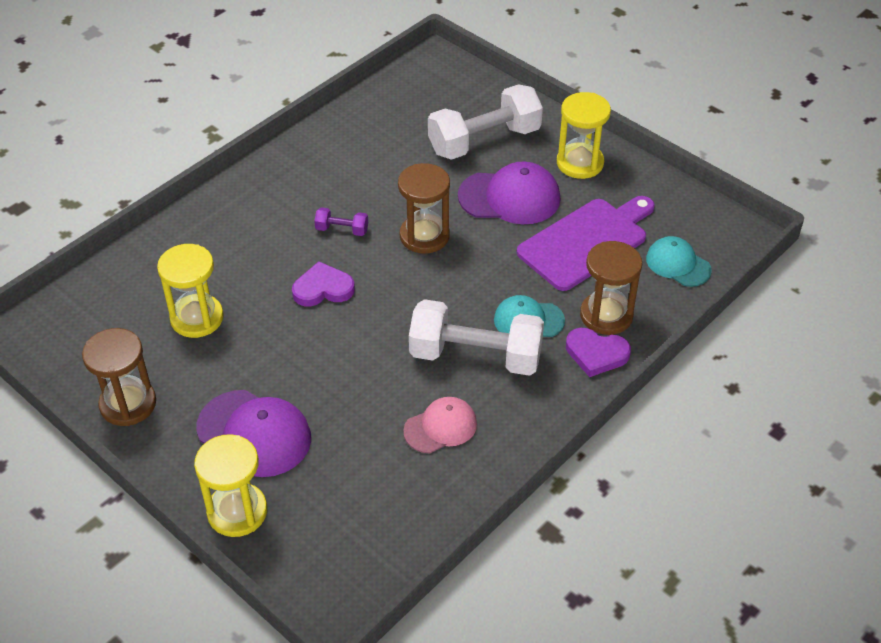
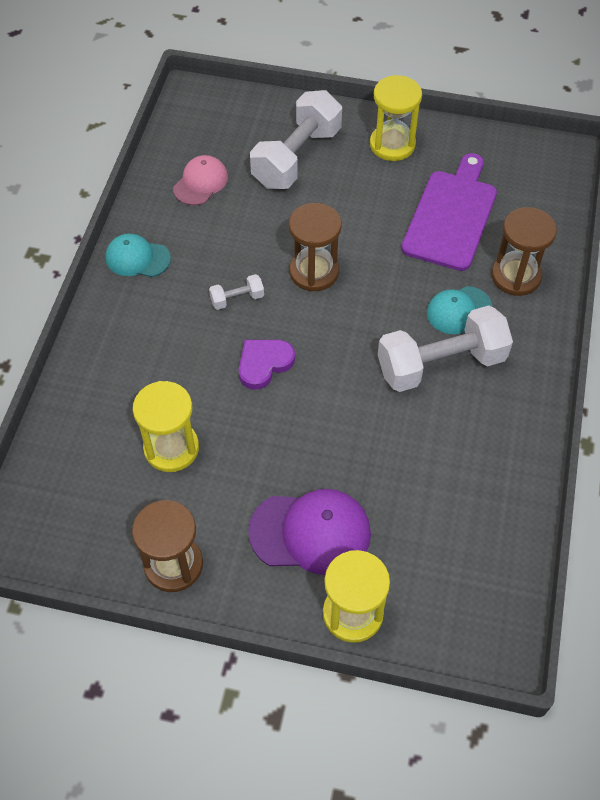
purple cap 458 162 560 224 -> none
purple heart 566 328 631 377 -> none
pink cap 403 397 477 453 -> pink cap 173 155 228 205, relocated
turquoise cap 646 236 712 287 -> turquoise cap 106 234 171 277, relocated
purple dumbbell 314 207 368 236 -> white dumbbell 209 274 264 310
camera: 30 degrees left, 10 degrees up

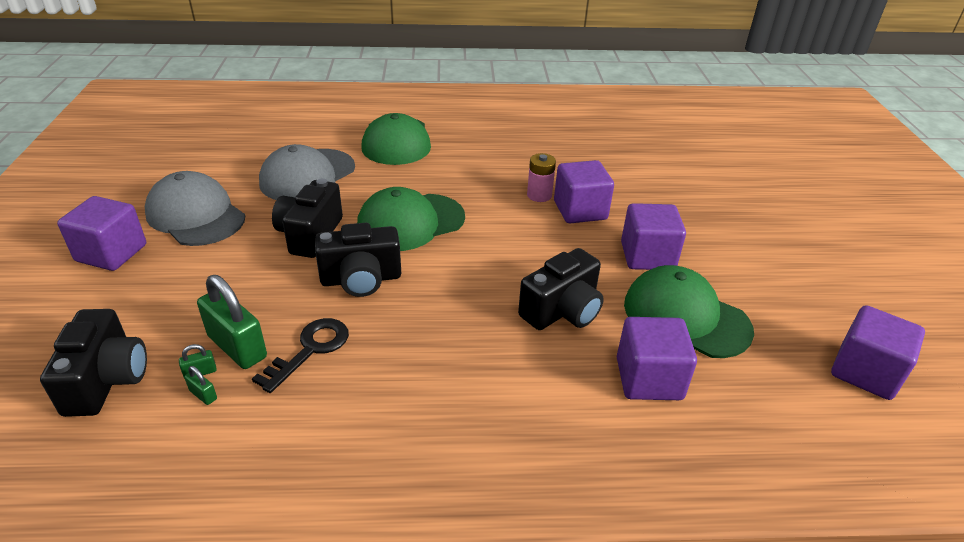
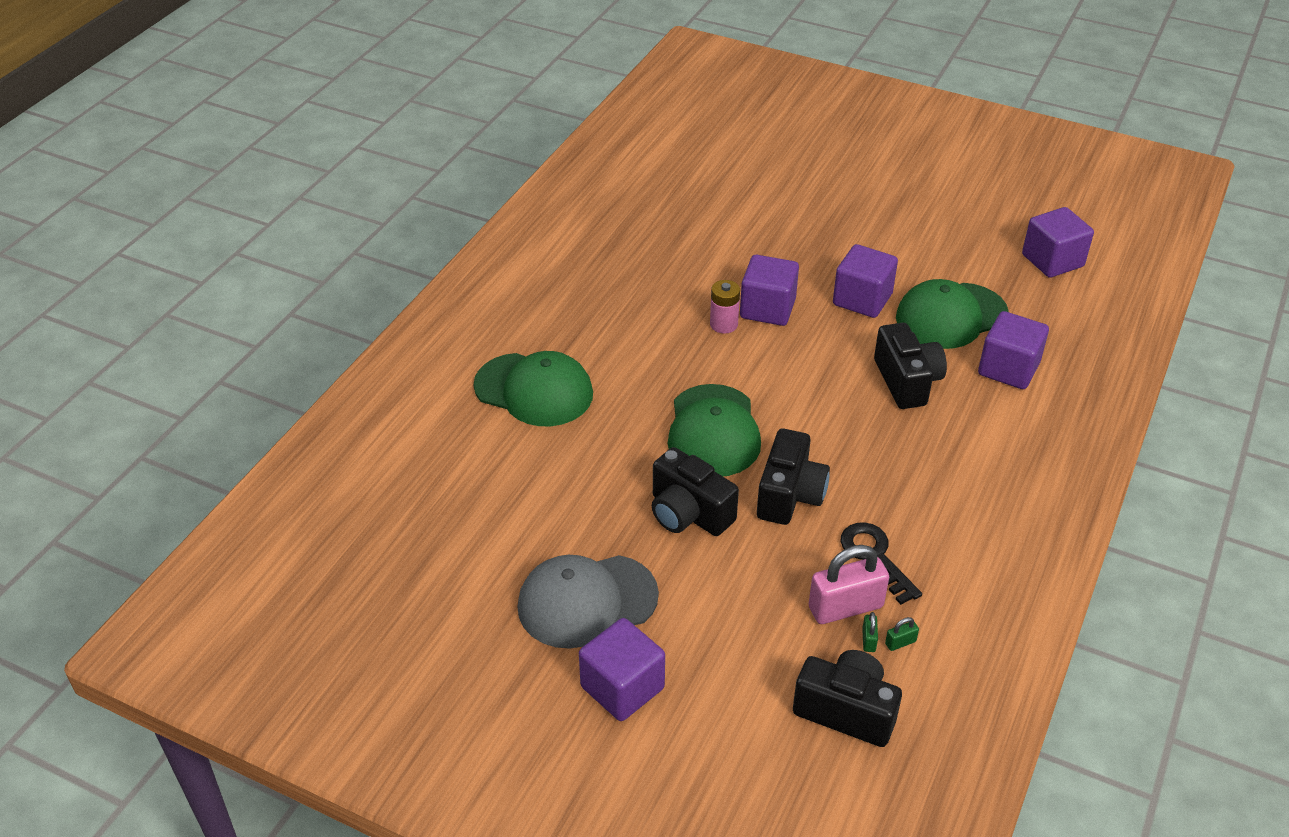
grey cap 259 144 355 200 -> none
green padlock 197 275 267 369 -> pink padlock 809 545 889 624
camera: 60 degrees left, 5 degrees up

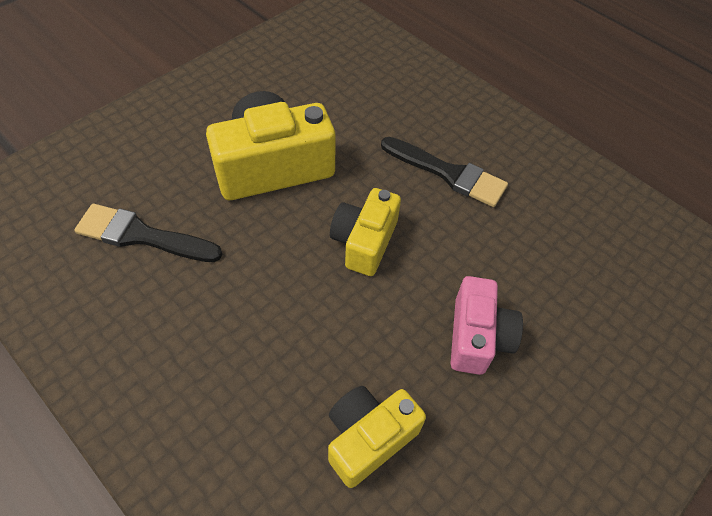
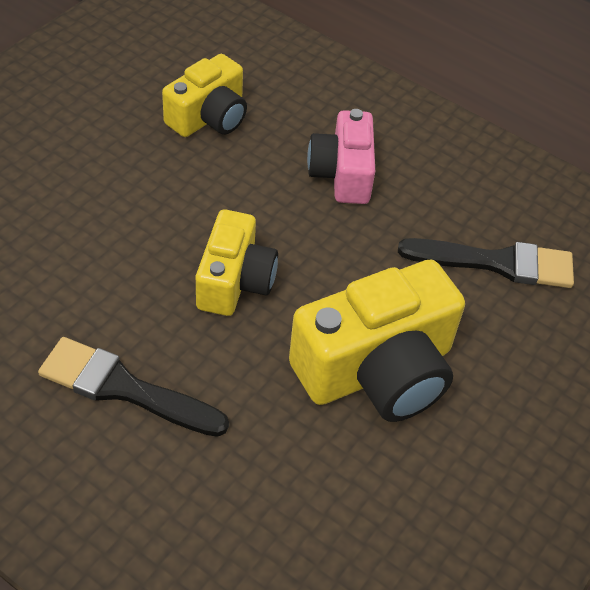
pink camera 451 276 523 375 -> pink camera 307 109 375 204, relocated
camera: 170 degrees right, 5 degrees down

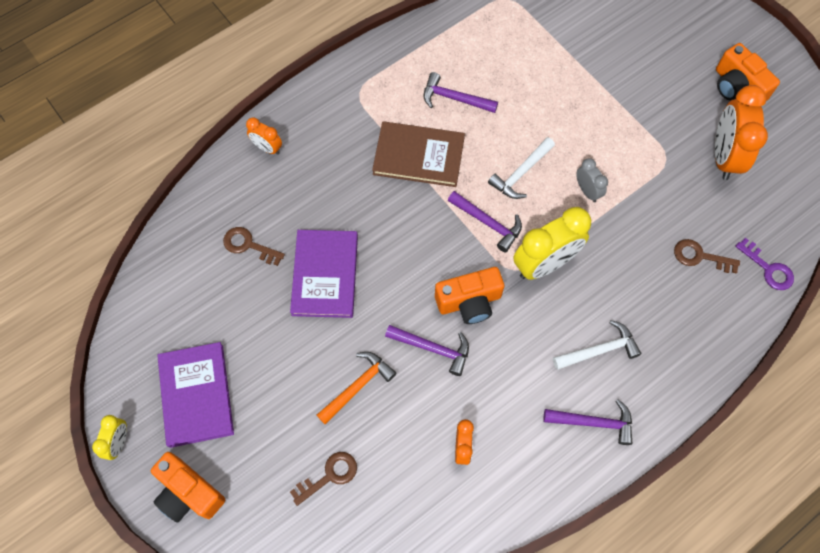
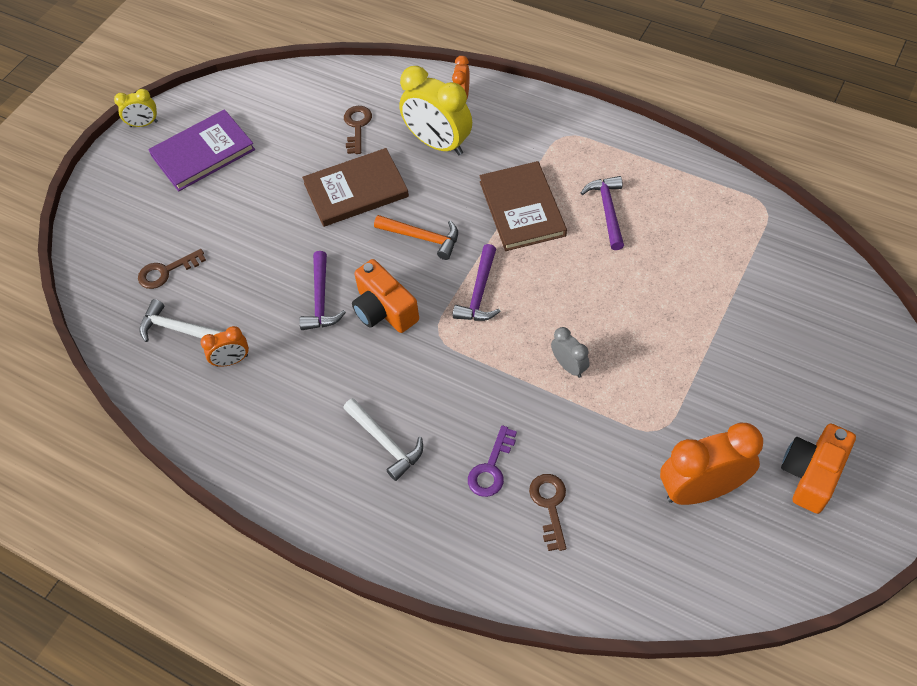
orange camera 151 452 225 523 -> none
purple hammer 543 399 632 445 -> none
orange hammer 317 352 396 424 -> orange hammer 374 215 458 260, relocated
white hammer 488 137 555 199 -> white hammer 139 299 224 342, relocated
yellow clock 513 207 591 280 -> yellow clock 399 66 472 155, relocated
purple key 735 238 794 290 -> purple key 468 425 517 497, relocated
purple book 290 230 358 318 -> brown book 302 148 409 227
brown key 290 452 357 506 -> brown key 138 249 206 289, 120 degrees clockwise
grey clock 576 158 608 202 -> grey clock 551 327 590 378, 75 degrees counterclockwise
camera: 70 degrees right, 10 degrees down

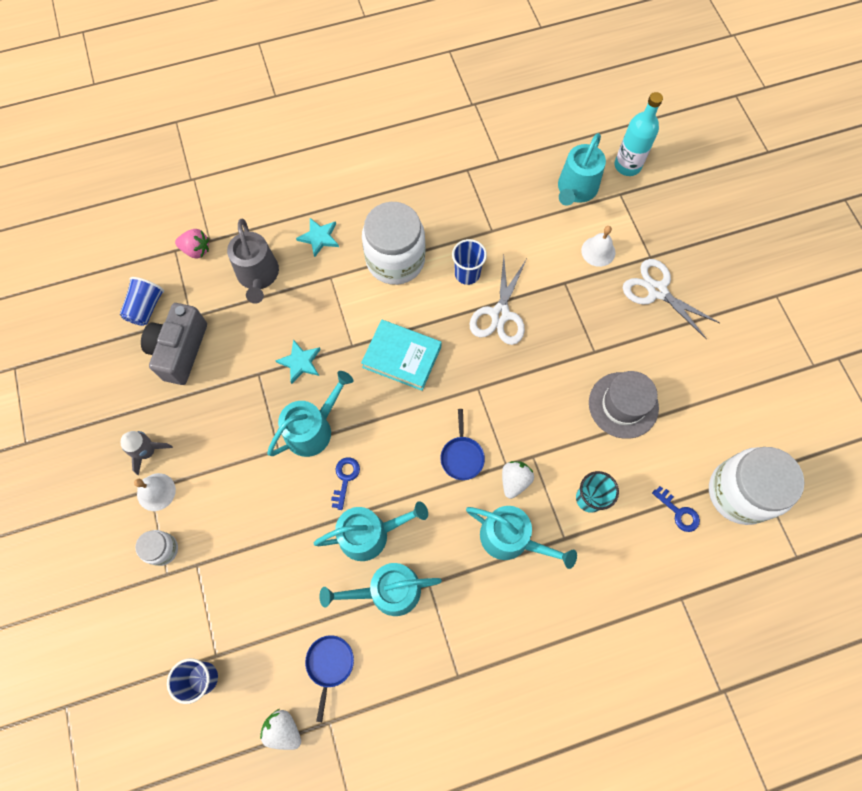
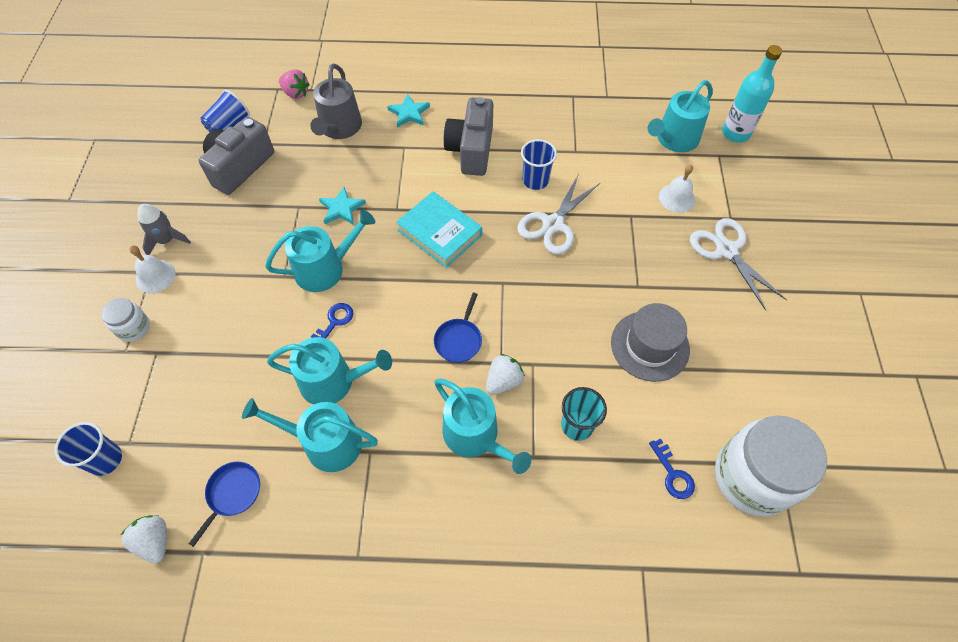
white jar 362 202 425 285 -> grey camera 443 97 493 176
camera: 20 degrees right, 10 degrees down

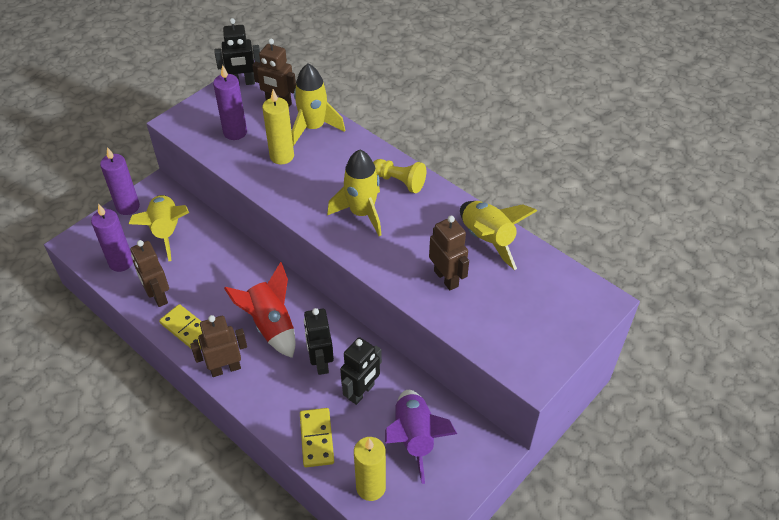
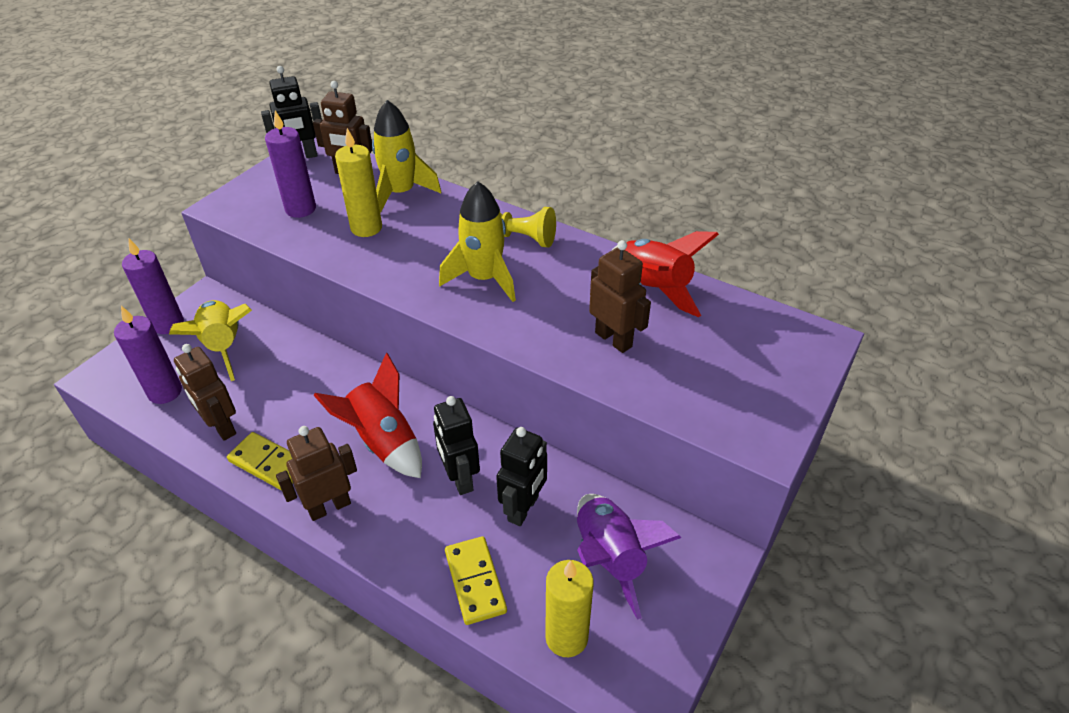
yellow rocket 460 201 537 270 -> red rocket 611 231 719 317
camera: 10 degrees left, 5 degrees down

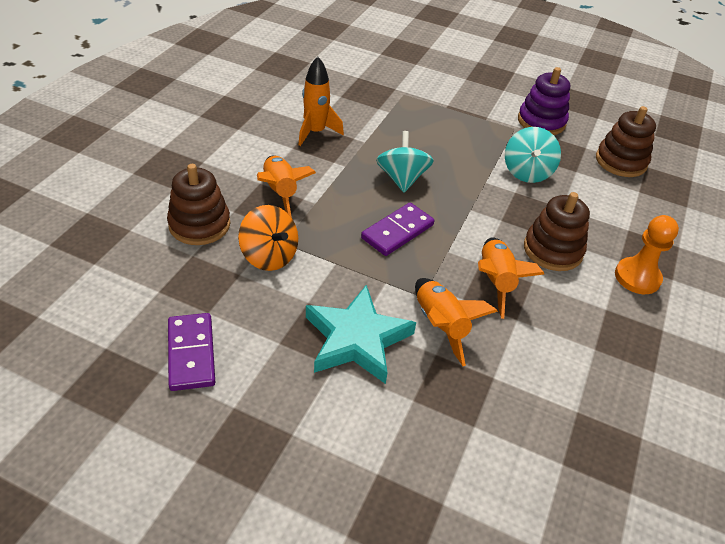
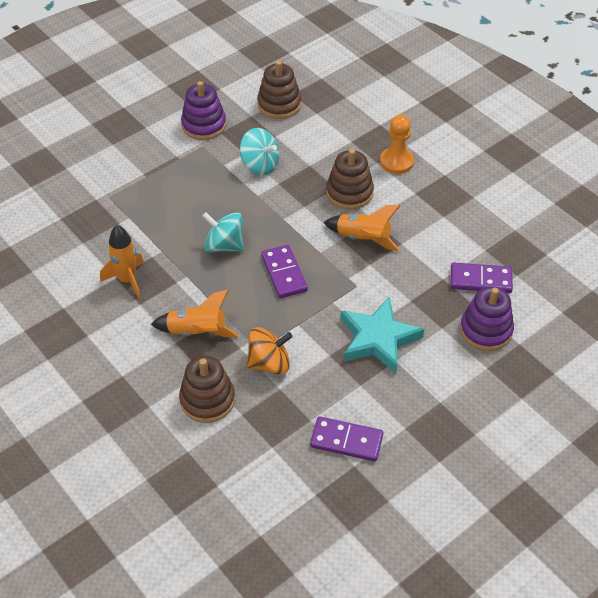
orange rocket 415 278 498 366 -> none
none -> purple domino 451 263 513 293
none -> purple stacking toy 460 286 514 351
camera: 60 degrees left, 5 degrees up

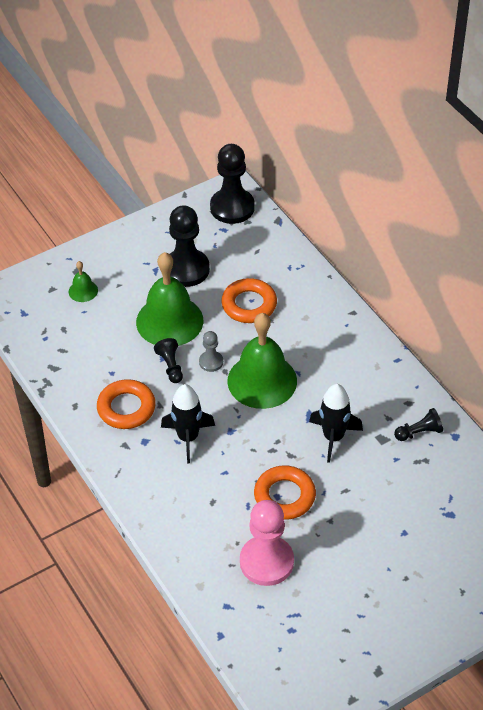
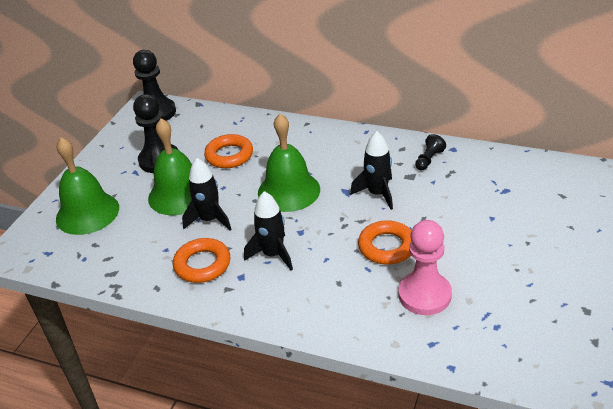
grey pawn 199 331 223 372 -> none
black pawn 154 338 183 383 -> black rocket 182 158 232 231
green bell 69 261 98 302 -> green bell 56 137 119 235, x2.24
camera: 35 degrees left, 10 degrees down

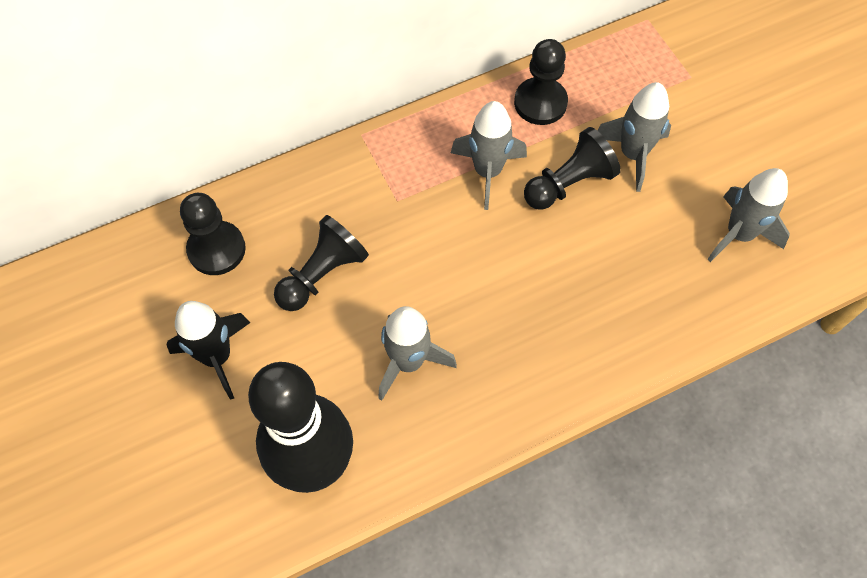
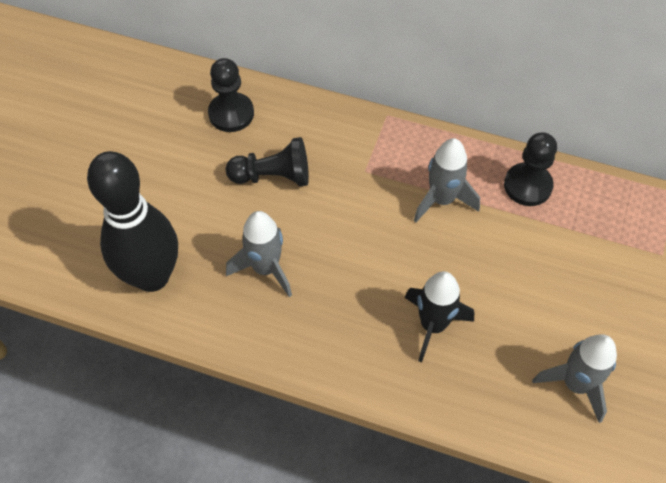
black pawn 524 127 621 210 -> none
grey rocket 597 82 671 192 -> none
black rocket 167 301 250 400 -> black rocket 404 271 474 362, relocated
camera: 45 degrees right, 5 degrees down

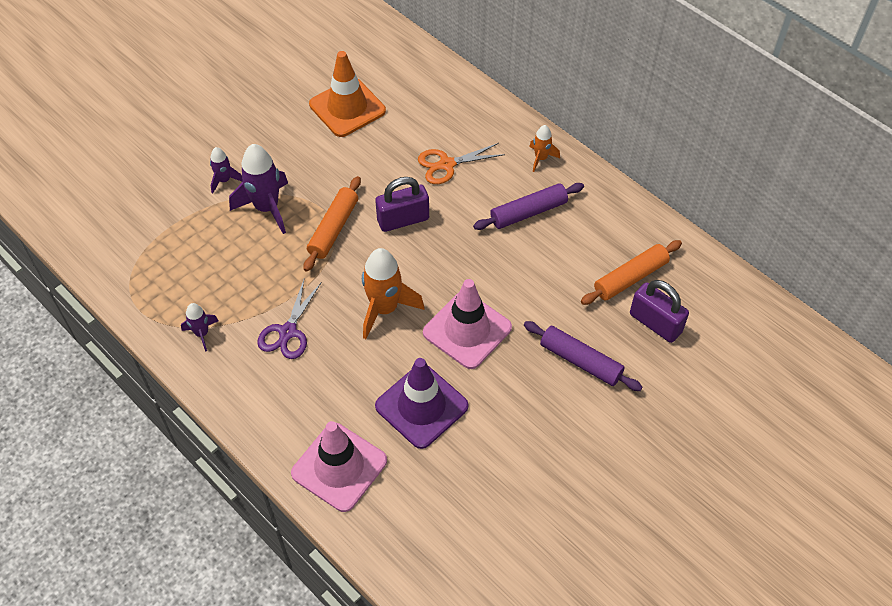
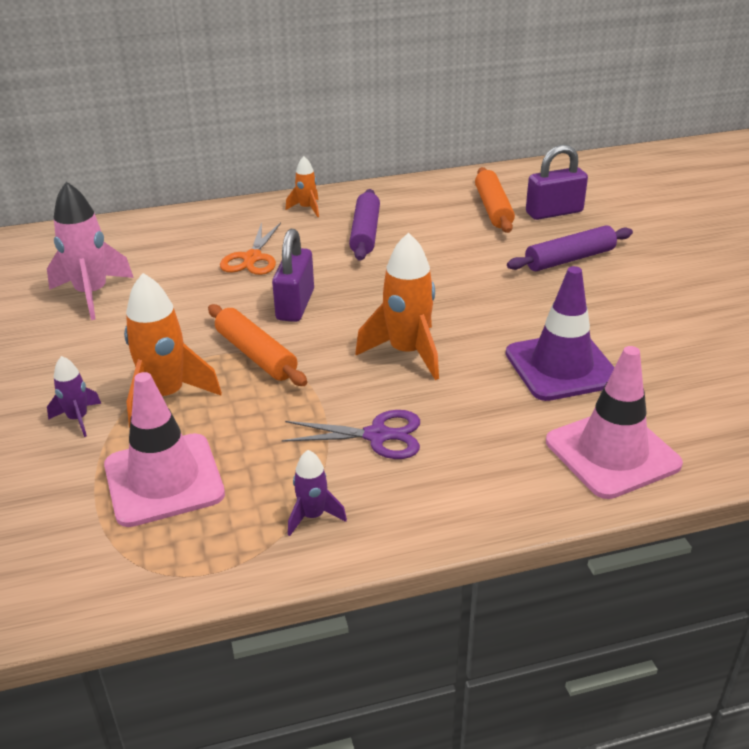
pink traffic cone 423 279 512 369 -> pink traffic cone 104 372 225 527, relocated
orange traffic cone 309 51 386 137 -> pink rocket 47 182 134 320
purple rocket 229 144 288 234 -> orange rocket 124 273 222 428
purple scissors 257 280 321 359 -> purple scissors 282 410 420 459, 45 degrees counterclockwise
camera: 60 degrees left, 20 degrees down

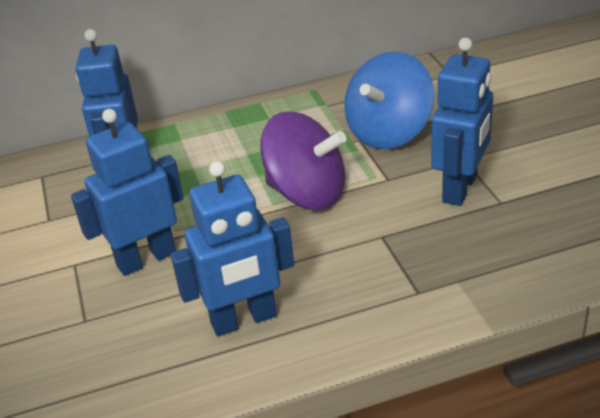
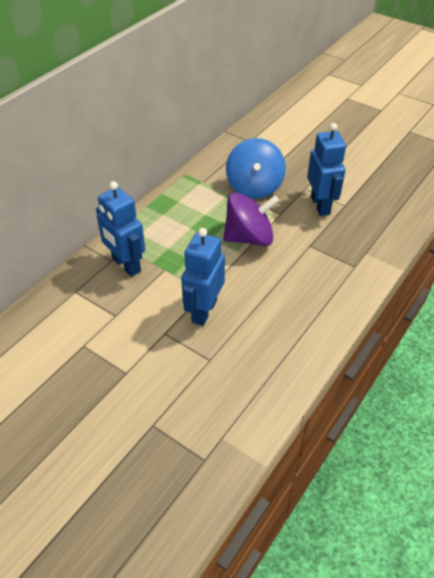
blue robot 171 161 294 336 -> none
camera: 40 degrees left, 10 degrees up

